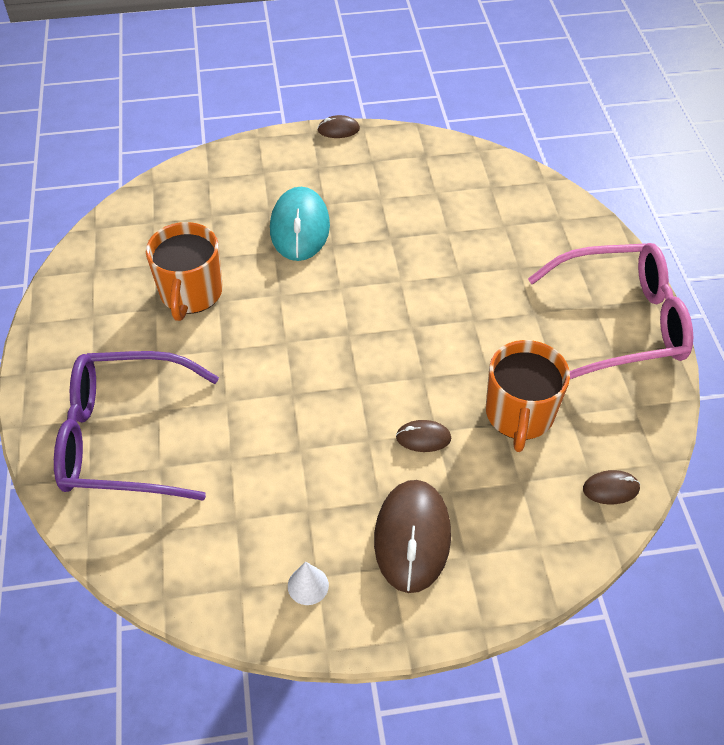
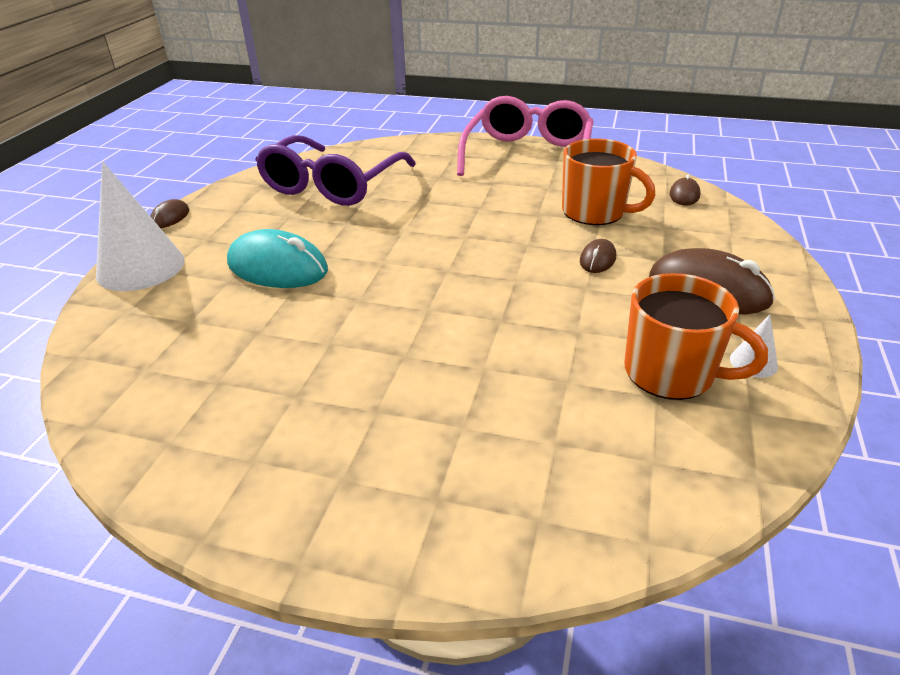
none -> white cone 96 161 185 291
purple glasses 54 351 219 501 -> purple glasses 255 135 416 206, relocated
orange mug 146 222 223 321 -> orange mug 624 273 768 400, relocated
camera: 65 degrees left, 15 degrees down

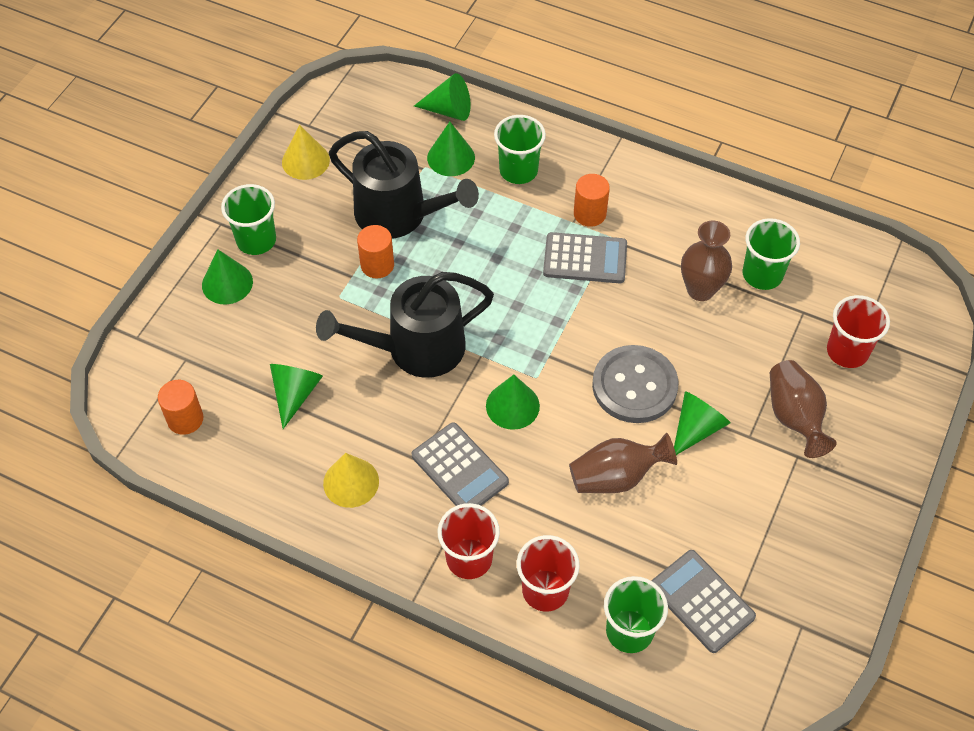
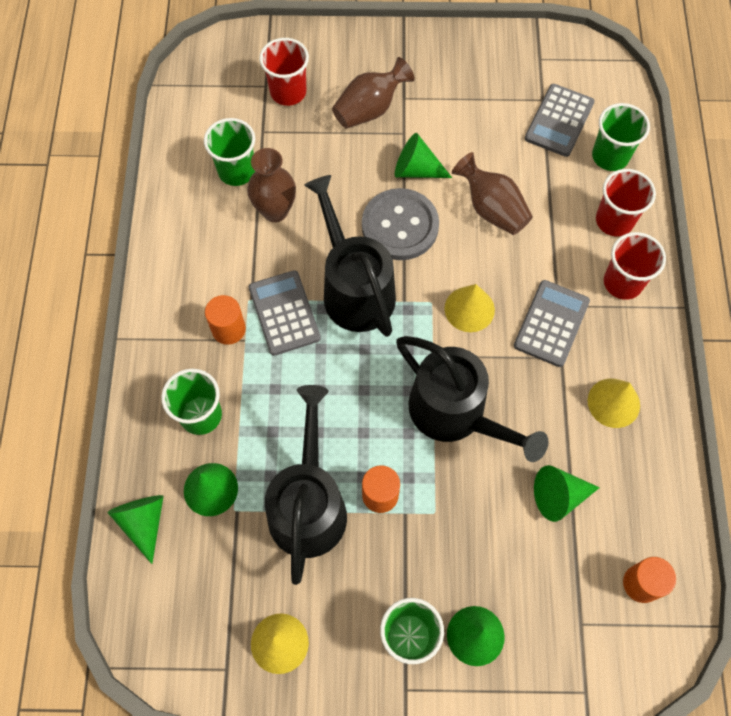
none -> black watering can 304 175 396 337
green cone 486 375 540 430 -> yellow cone 444 284 495 332
camera: 115 degrees left, 10 degrees up

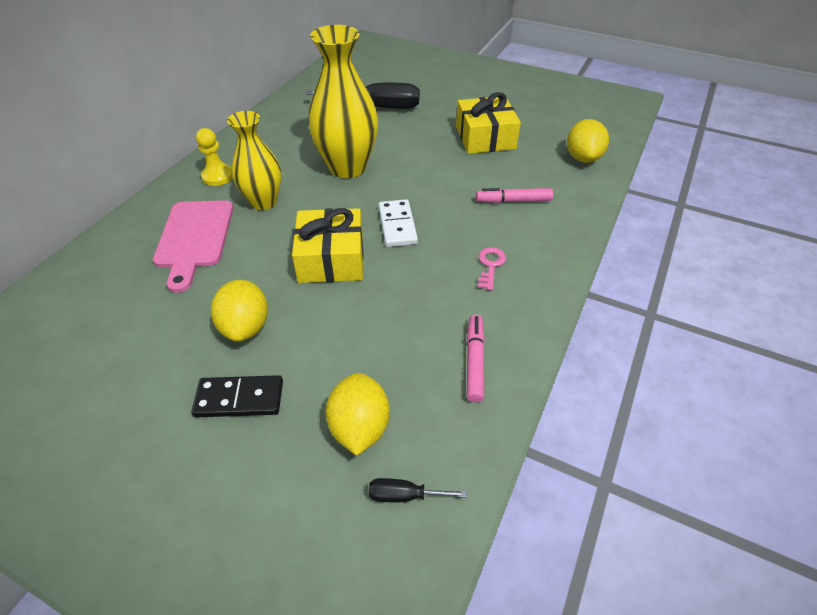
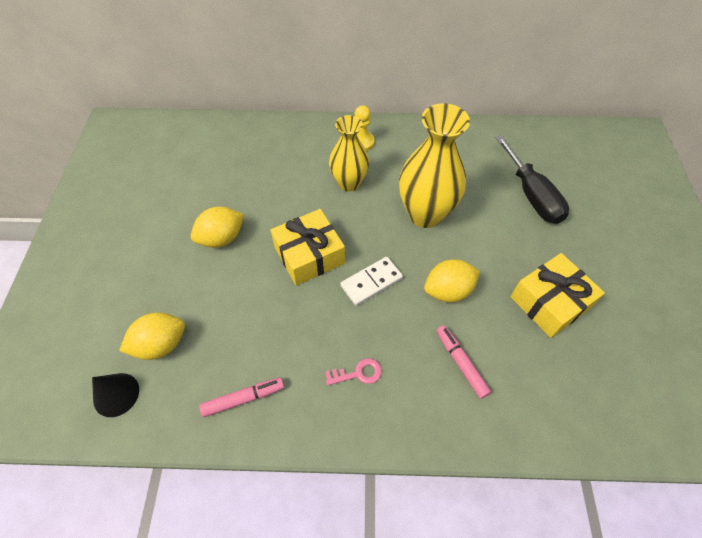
pink cutting board 153 200 233 293 -> none
black domino 191 375 283 417 -> none
yellow lemon 567 119 609 163 -> yellow lemon 424 259 480 302, relocated
black screwdriver 368 478 467 502 -> black cone 92 373 139 417
camera: 65 degrees right, 10 degrees up

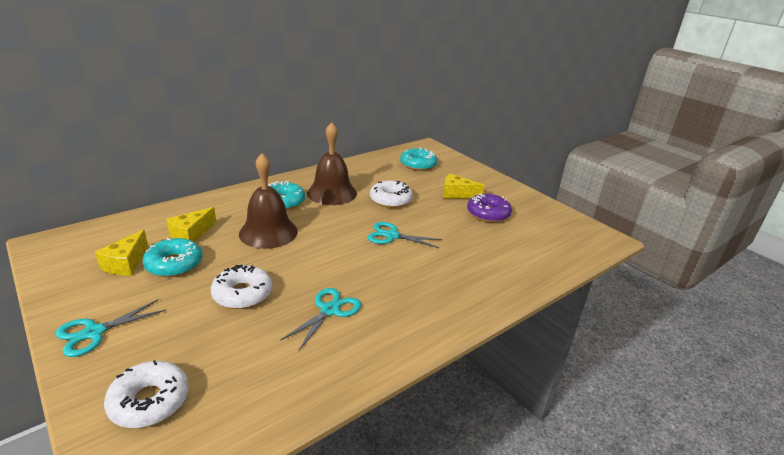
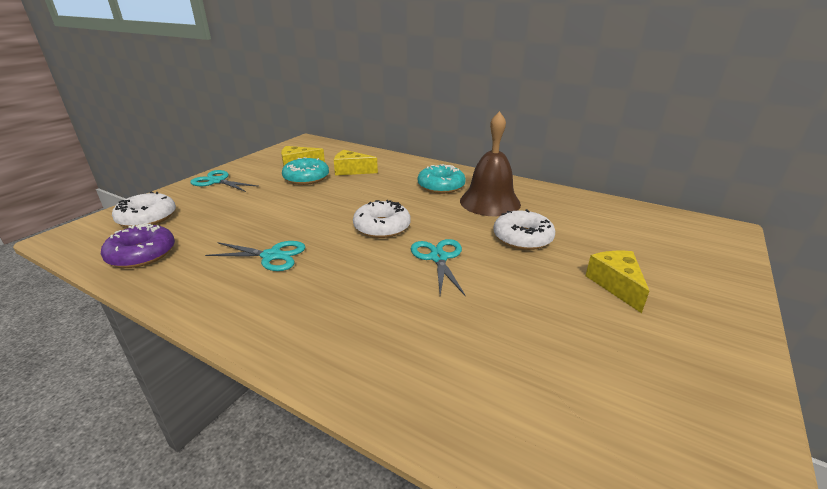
brown bell 239 153 298 249 -> none
turquoise donut 400 148 437 171 -> none
white donut 211 265 272 309 -> white donut 353 200 411 238, relocated
purple donut 467 194 512 222 -> purple donut 101 223 175 268, relocated
camera: 70 degrees right, 0 degrees up

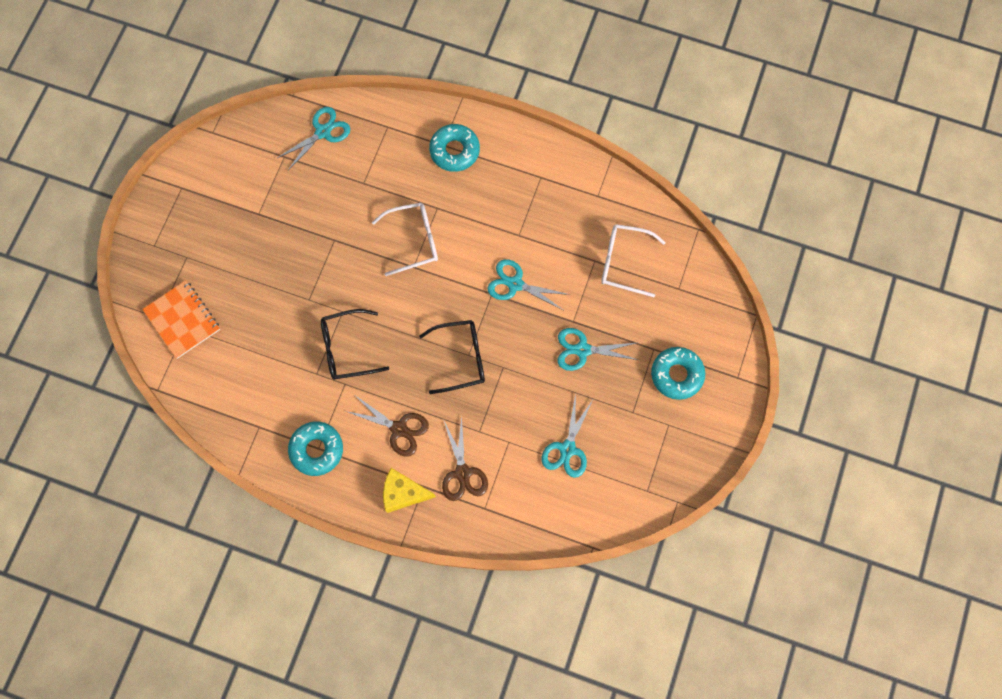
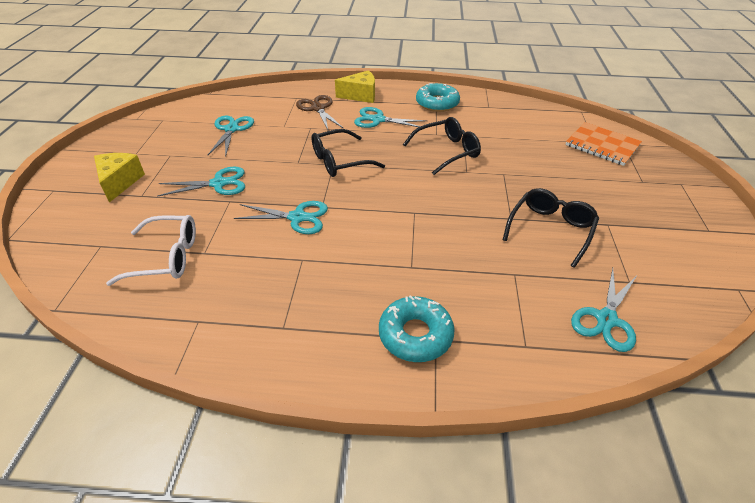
white glasses 372 203 438 276 -> none
none -> black glasses 503 188 599 268
turquoise donut 651 347 705 400 -> yellow cheese 94 153 145 203
brown scissors 346 396 429 457 -> turquoise scissors 354 107 428 128
camera: 165 degrees right, 30 degrees down

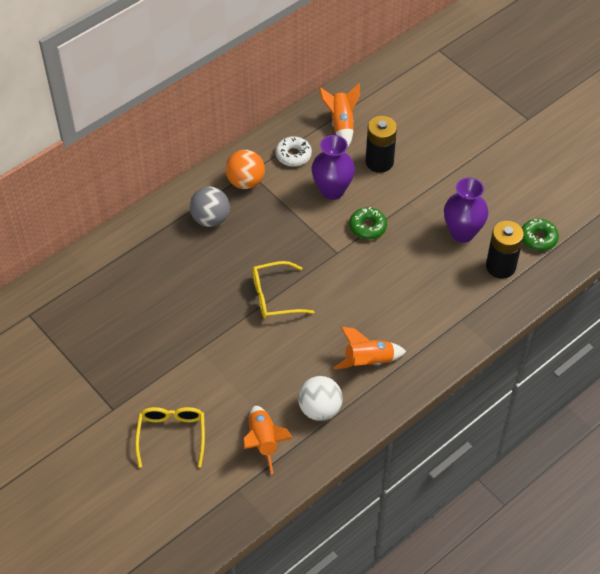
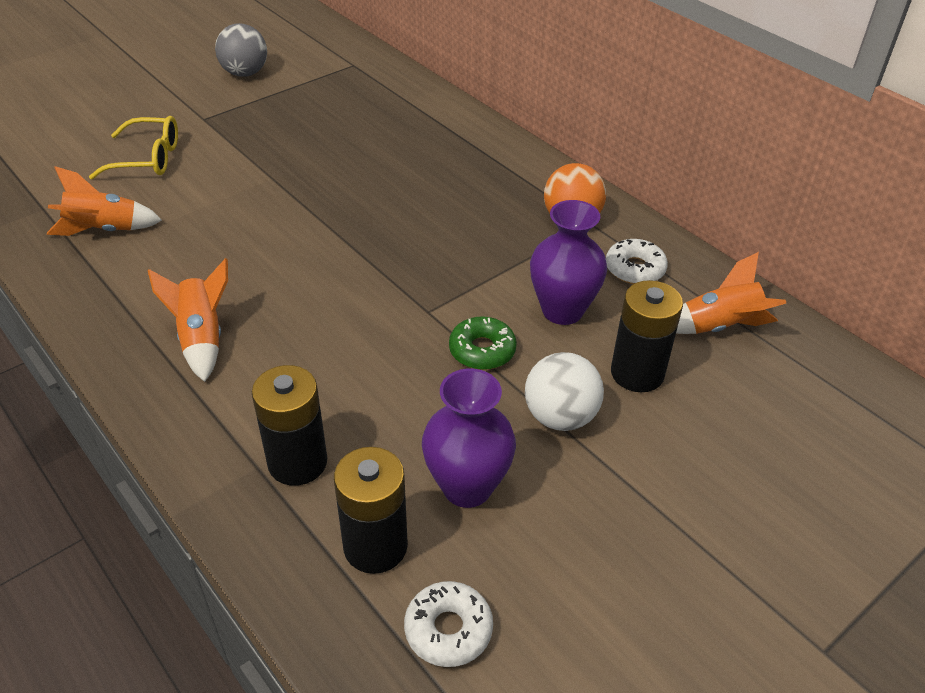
yellow glasses 252 261 314 319 -> none
none -> black battery 252 365 327 486
grey ball 189 187 230 227 -> grey ball 215 23 267 77, relocated
white ball 298 376 343 421 -> white ball 525 352 604 431, relocated
green donut 522 219 559 251 -> white donut 404 581 493 667
camera: 90 degrees right, 10 degrees down

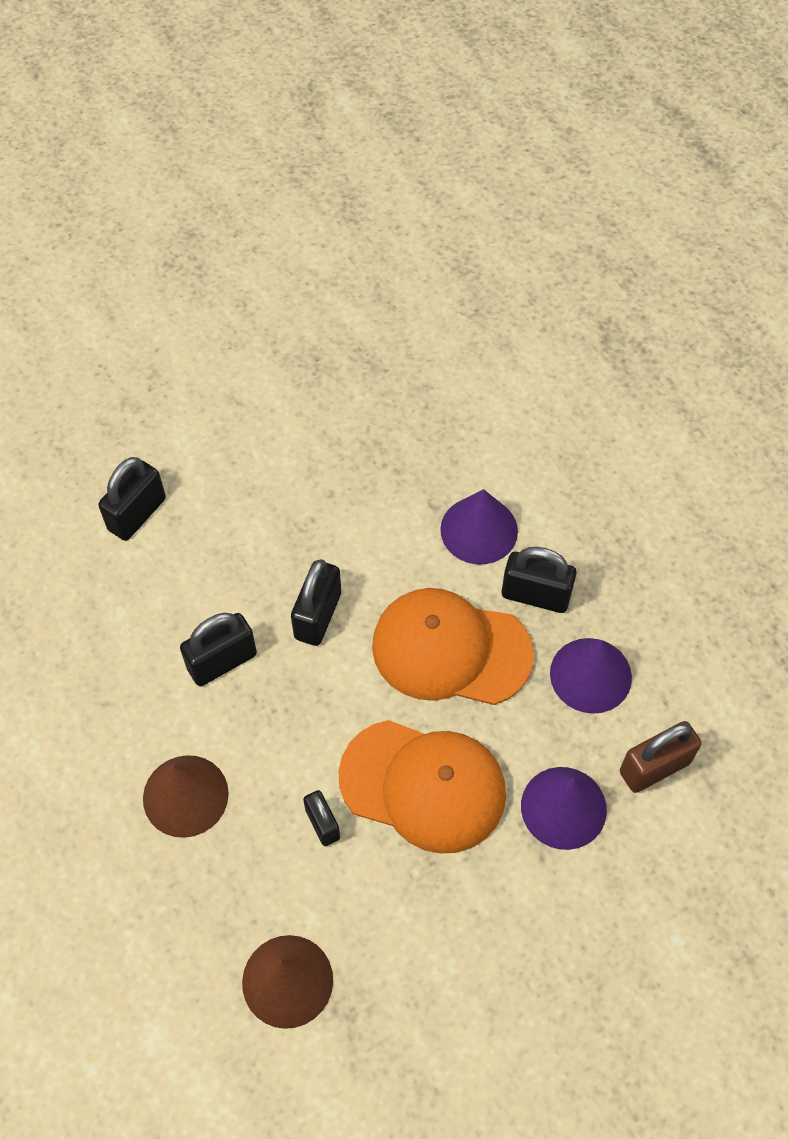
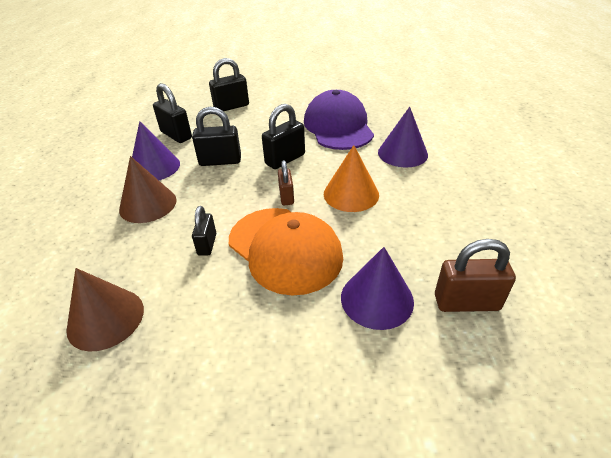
none -> brown padlock 278 160 294 205
none -> purple cap 304 90 374 150
black padlock 502 547 577 613 -> black padlock 153 83 192 143, relocated
purple cone 550 638 632 714 -> purple cone 132 121 180 180, relocated
orange cap 372 588 534 705 -> orange cone 324 145 379 212
camera: 30 degrees right, 20 degrees down

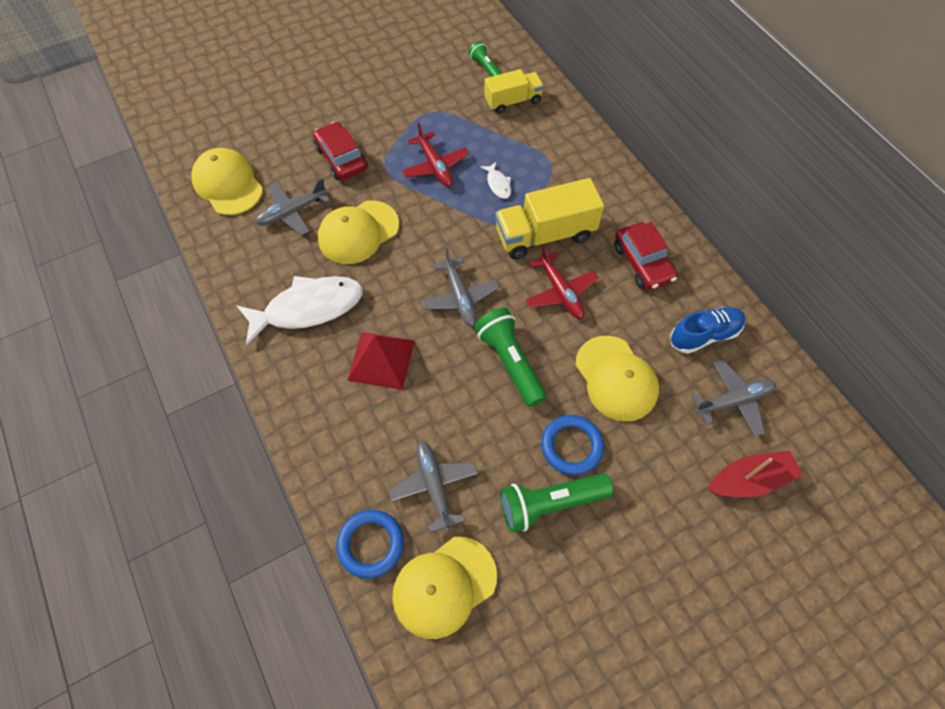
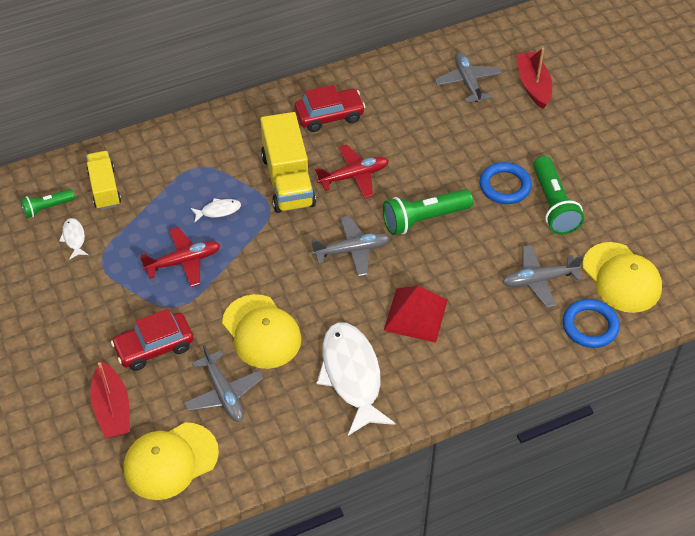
yellow cap 575 336 659 421 -> none
blue shoe 670 307 746 354 -> none
none -> white fish 59 218 88 260
none -> red boat 90 361 130 438
camera: 85 degrees left, 10 degrees down

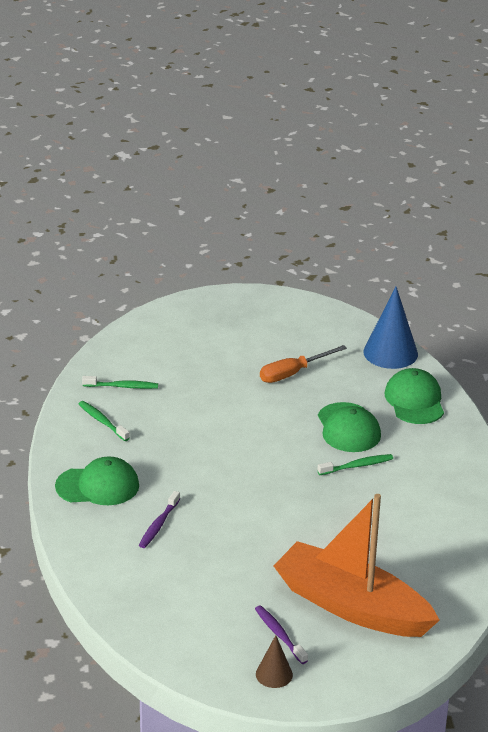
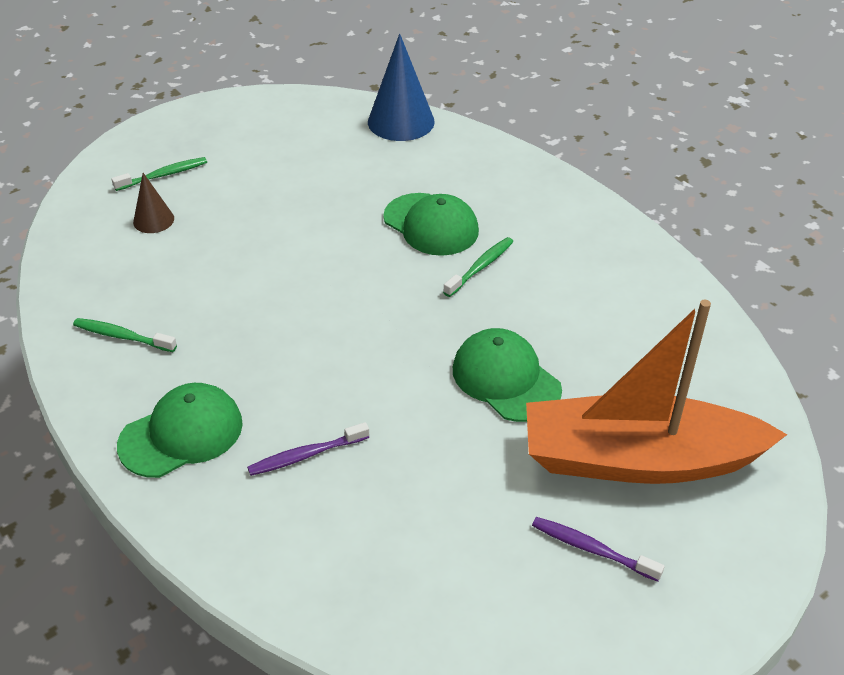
orange screwdriver 260 345 347 383 -> none
green toothbrush 82 376 158 389 -> green toothbrush 111 157 207 191, relocated
brown cone 256 635 293 688 -> brown cone 133 173 174 233, relocated
green cap 384 368 444 424 -> green cap 453 328 562 422, relocated
purple toothbrush 139 491 180 548 -> purple toothbrush 247 422 369 476, 75 degrees clockwise
camera: 30 degrees left, 10 degrees up

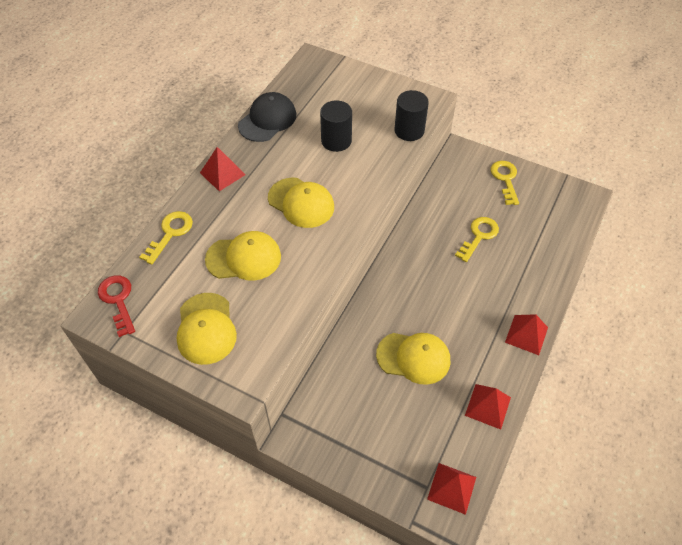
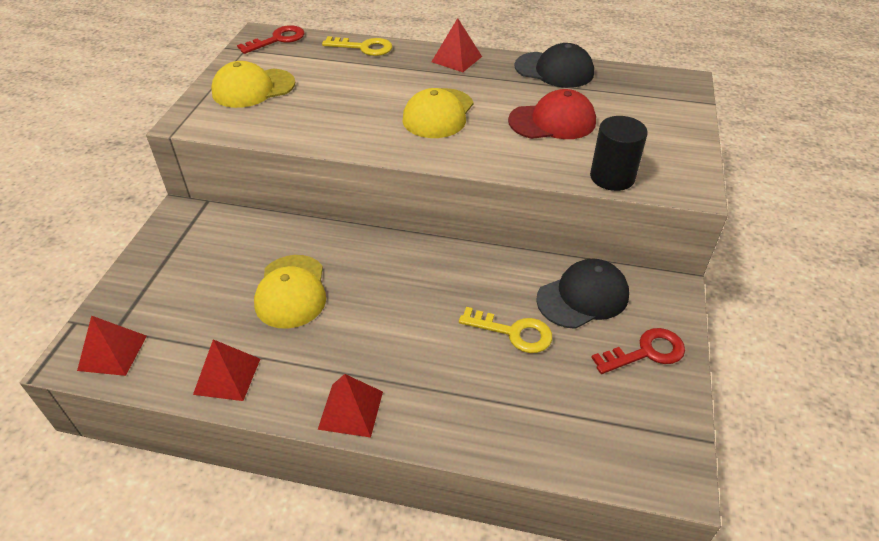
yellow cap 205 231 281 281 -> none
none -> black cap 536 259 629 329
black cylinder 320 100 352 152 -> red cap 508 89 596 139
yellow key 491 161 519 205 -> red key 591 328 685 374
camera: 75 degrees right, 10 degrees down

